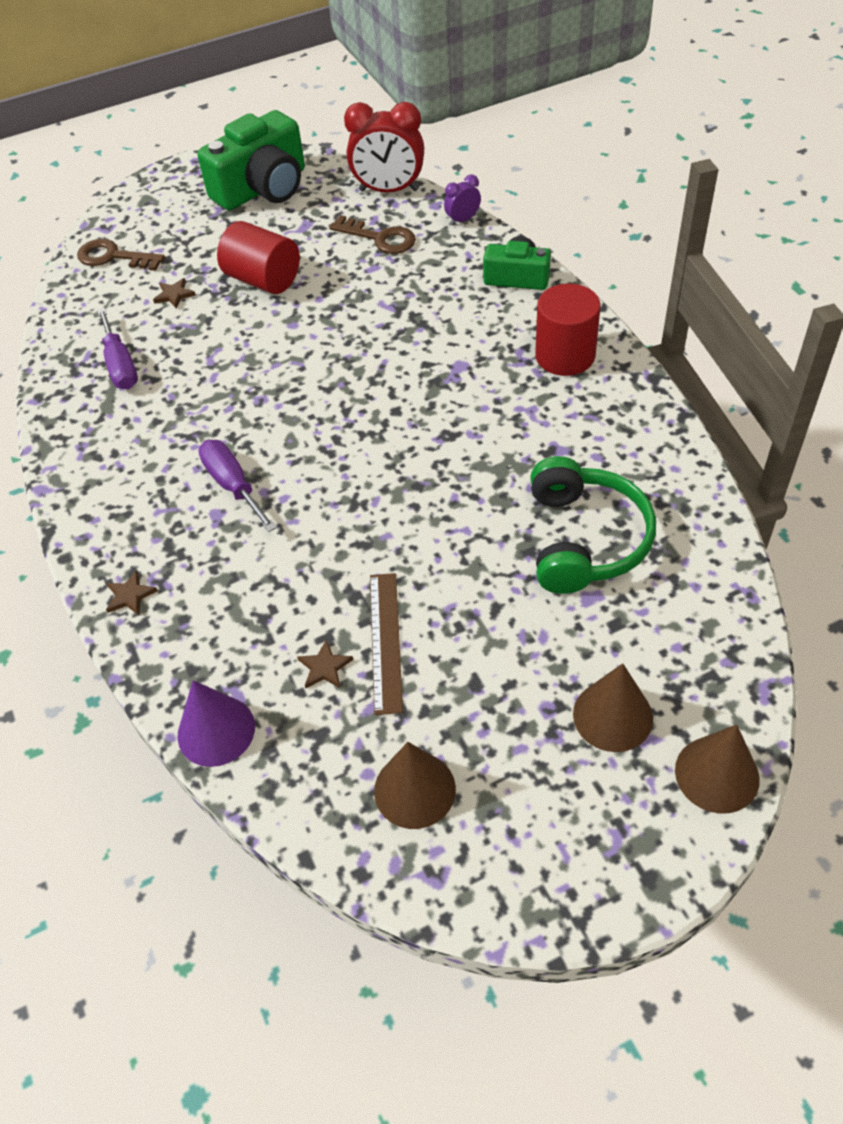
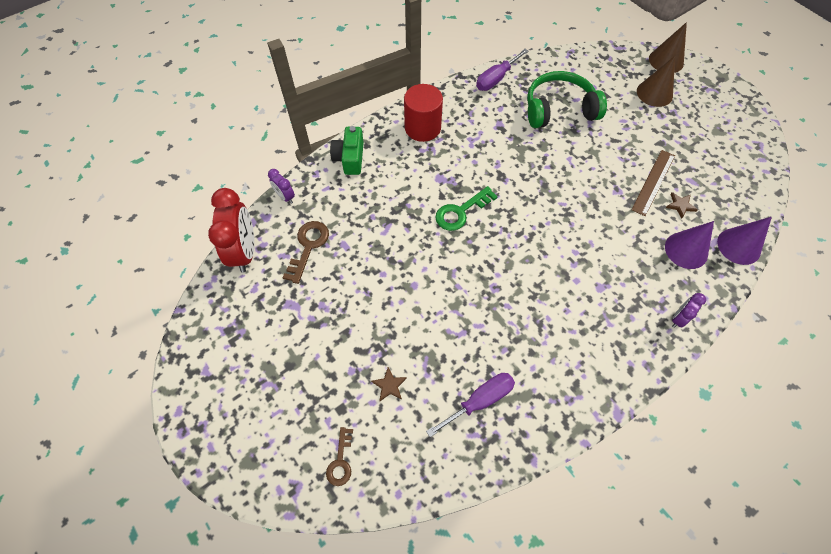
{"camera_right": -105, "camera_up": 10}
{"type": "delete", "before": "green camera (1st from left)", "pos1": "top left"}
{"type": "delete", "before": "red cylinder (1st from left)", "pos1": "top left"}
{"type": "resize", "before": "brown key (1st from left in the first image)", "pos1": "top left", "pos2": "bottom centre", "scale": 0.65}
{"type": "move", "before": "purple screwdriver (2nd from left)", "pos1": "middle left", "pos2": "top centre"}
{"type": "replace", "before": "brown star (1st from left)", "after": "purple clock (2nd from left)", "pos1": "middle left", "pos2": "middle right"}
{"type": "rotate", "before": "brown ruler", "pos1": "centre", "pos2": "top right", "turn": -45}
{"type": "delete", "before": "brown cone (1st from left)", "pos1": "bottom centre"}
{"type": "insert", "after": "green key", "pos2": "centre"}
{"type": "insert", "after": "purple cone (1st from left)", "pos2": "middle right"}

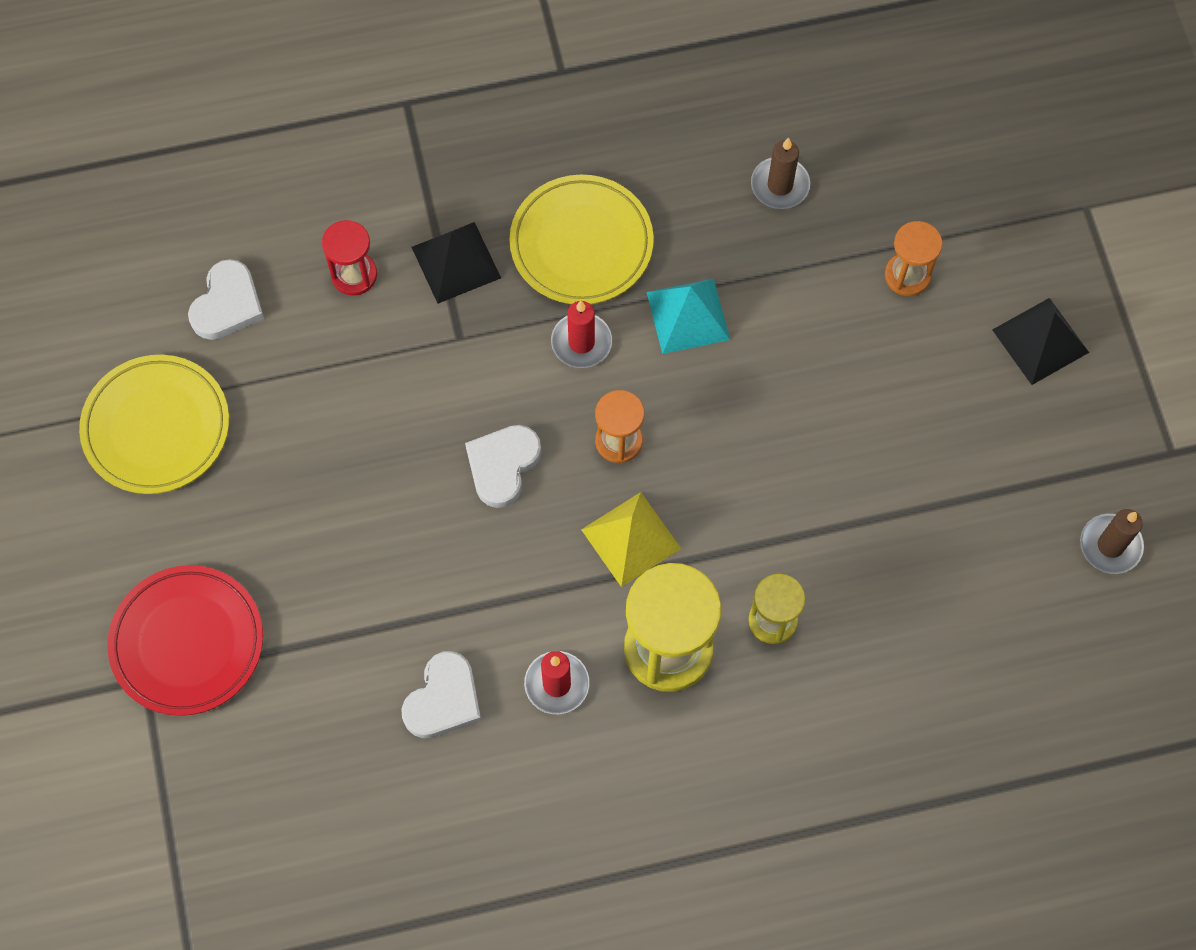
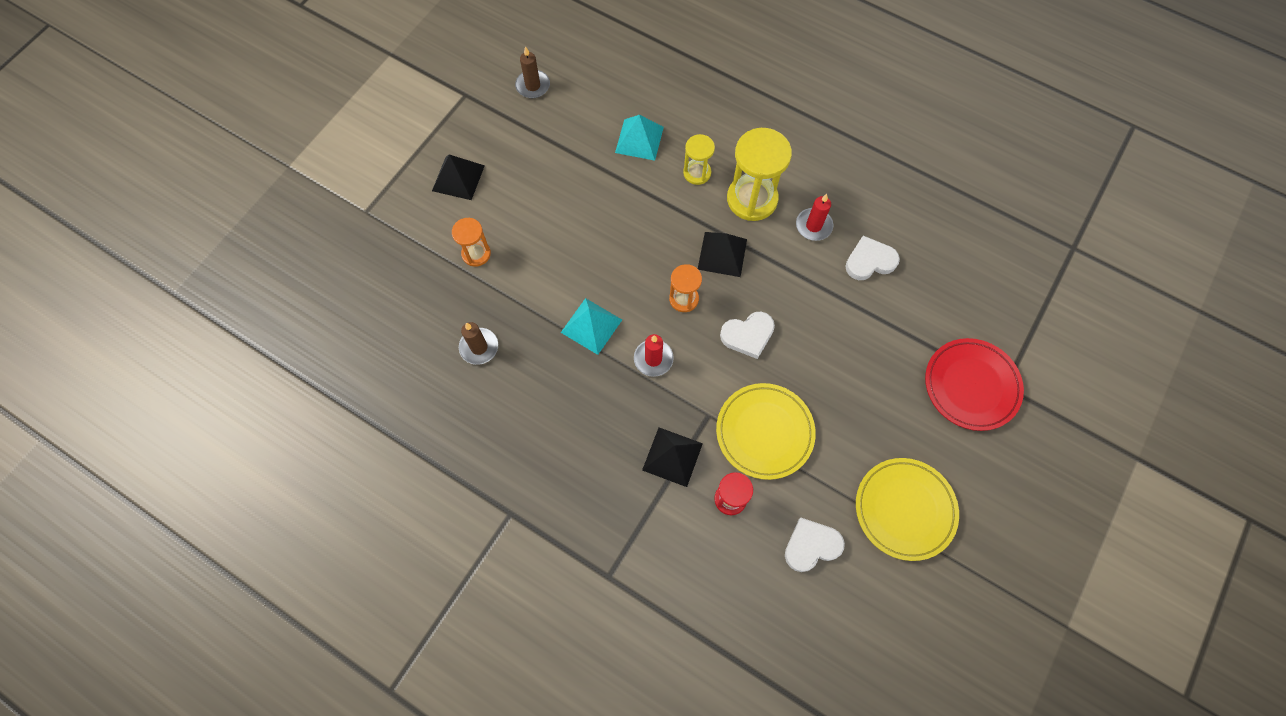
{"camera_right": -135, "camera_up": 0}
{"type": "move", "before": "yellow plate (2nd from left in the first image)", "after": "yellow plate (1st from left)", "pos1": "top centre", "pos2": "centre"}
{"type": "recolor", "before": "yellow pyramid", "after": "black pyramid (3rd from left)", "pos1": "centre", "pos2": "centre"}
{"type": "insert", "after": "turquoise pyramid (2nd from left)", "pos2": "top centre"}

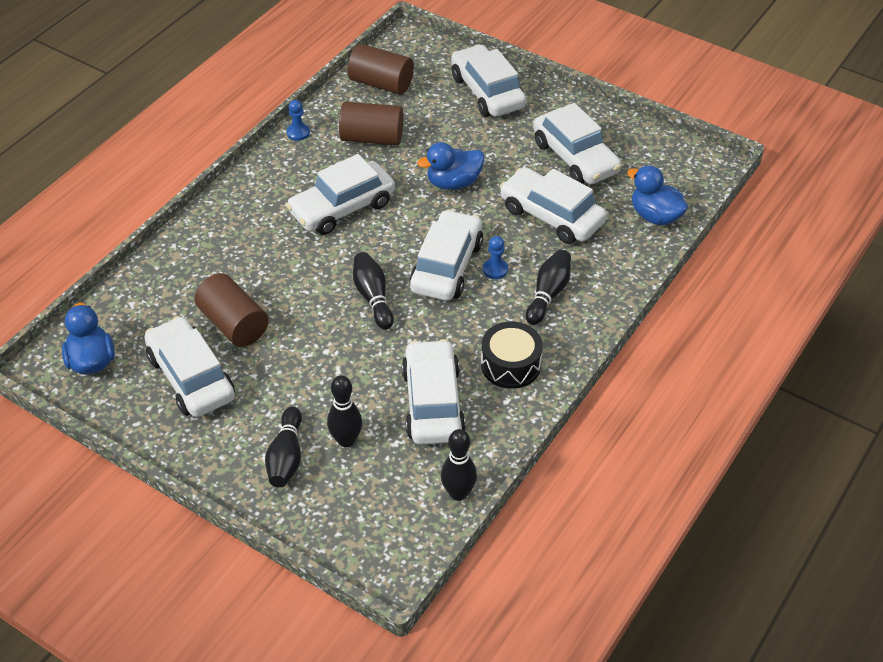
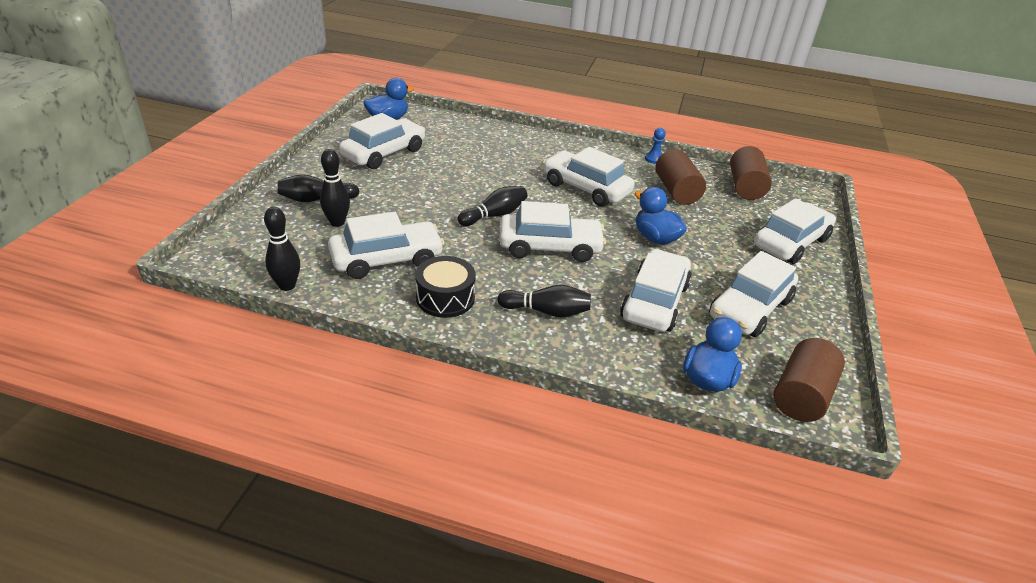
{"camera_right": 70, "camera_up": -10}
{"type": "delete", "before": "blue pawn (2nd from left)", "pos1": "centre"}
{"type": "move", "before": "brown cylinder (1st from left in the first image)", "after": "brown cylinder (3rd from left)", "pos1": "middle left", "pos2": "middle right"}

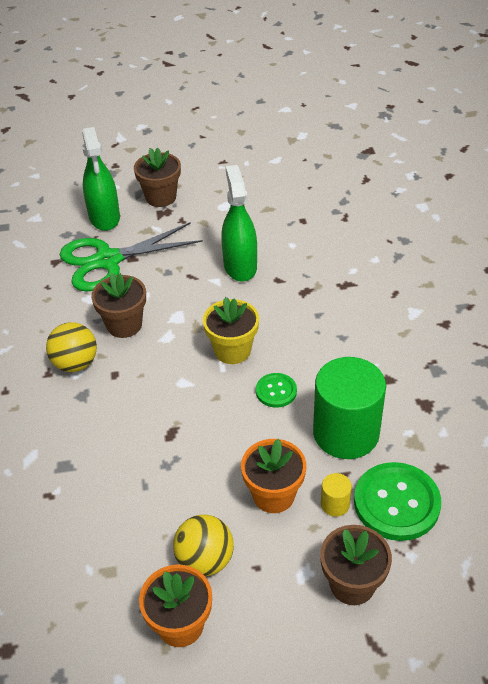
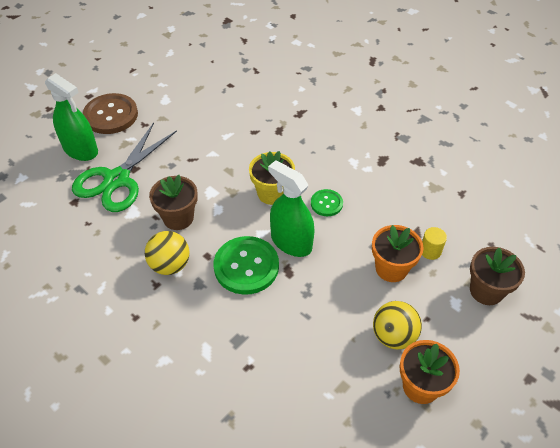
{"camera_right": -40, "camera_up": 5}
{"type": "replace", "before": "brown flower pot (2nd from left)", "after": "brown button", "pos1": "top left", "pos2": "top left"}
{"type": "move", "before": "green spray bottle (2nd from left)", "pos1": "top centre", "pos2": "centre"}
{"type": "delete", "before": "green cylinder", "pos1": "middle right"}
{"type": "move", "before": "green button (2nd from left in the first image)", "after": "green button (1st from left)", "pos1": "bottom right", "pos2": "centre"}

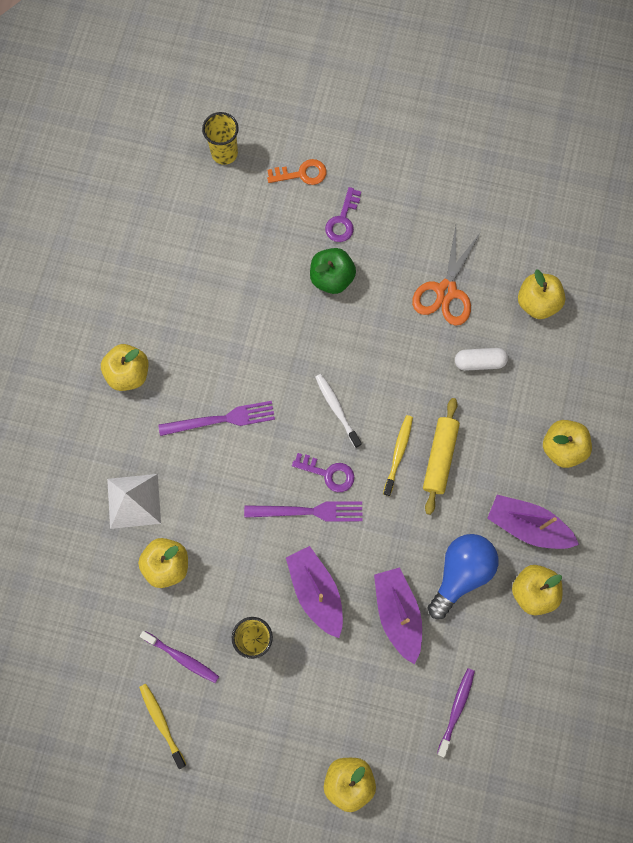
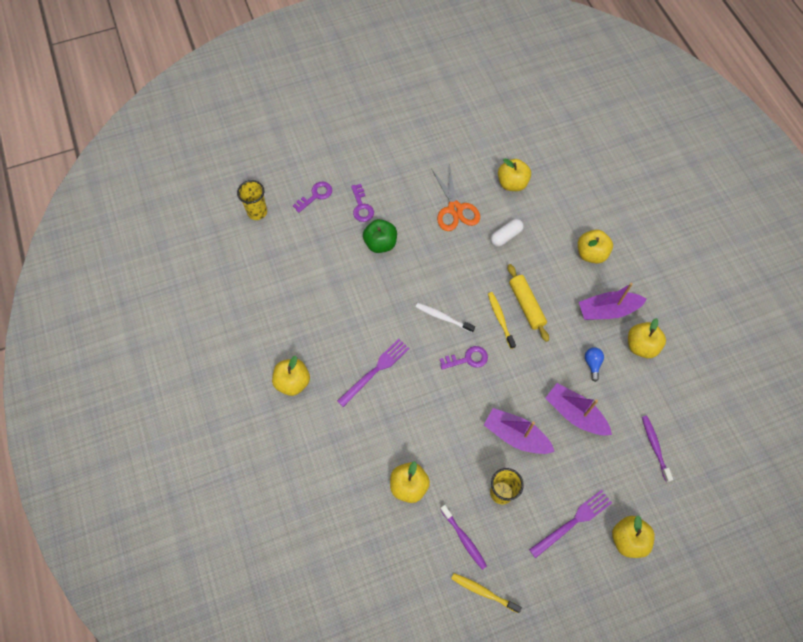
{"camera_right": -35, "camera_up": -10}
{"type": "recolor", "before": "orange key", "after": "purple key (1st from left)", "pos1": "top centre", "pos2": "top centre"}
{"type": "delete", "before": "white pyramid", "pos1": "middle left"}
{"type": "move", "before": "purple fork (2nd from left)", "pos1": "centre", "pos2": "bottom right"}
{"type": "resize", "before": "blue light bulb", "pos1": "bottom right", "pos2": "middle right", "scale": 0.48}
{"type": "rotate", "before": "purple toothbrush (1st from left)", "pos1": "bottom left", "pos2": "bottom centre", "turn": 60}

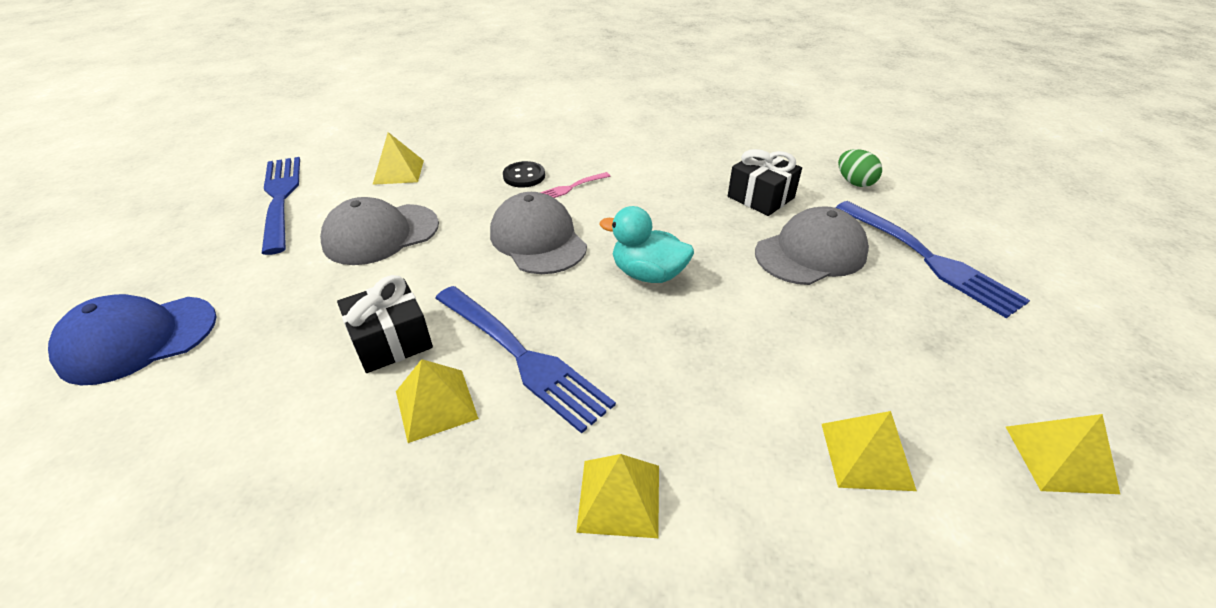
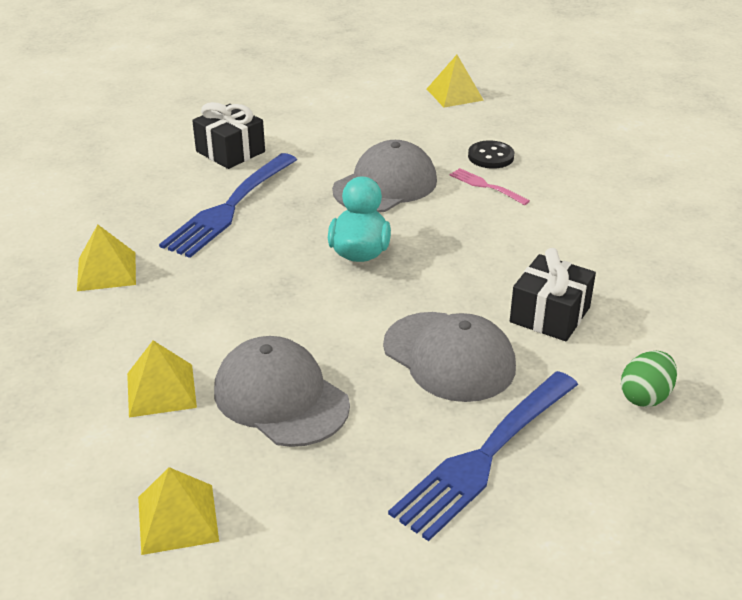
{"camera_right": 75, "camera_up": -5}
{"type": "delete", "before": "blue fork (1st from left)", "pos1": "middle left"}
{"type": "move", "before": "grey cap (1st from left)", "pos1": "middle left", "pos2": "centre"}
{"type": "delete", "before": "blue cap", "pos1": "middle left"}
{"type": "delete", "before": "yellow pyramid (2nd from left)", "pos1": "centre"}

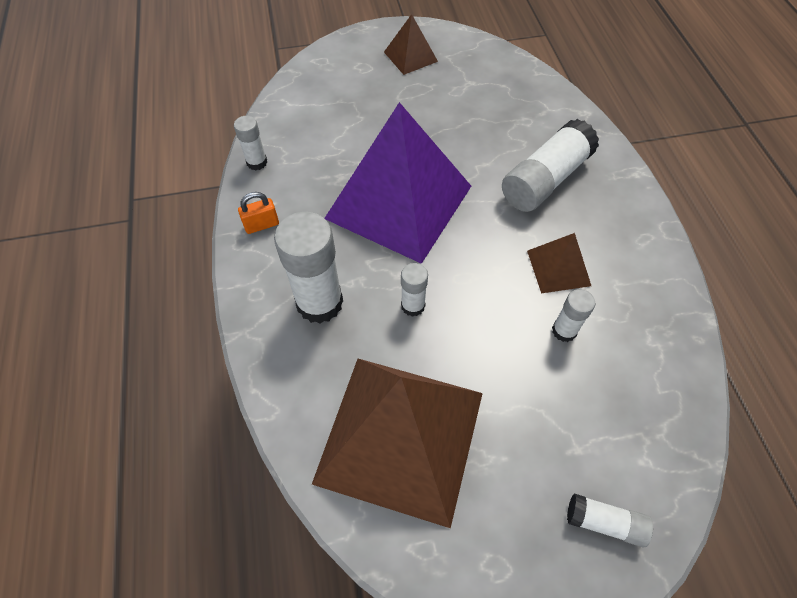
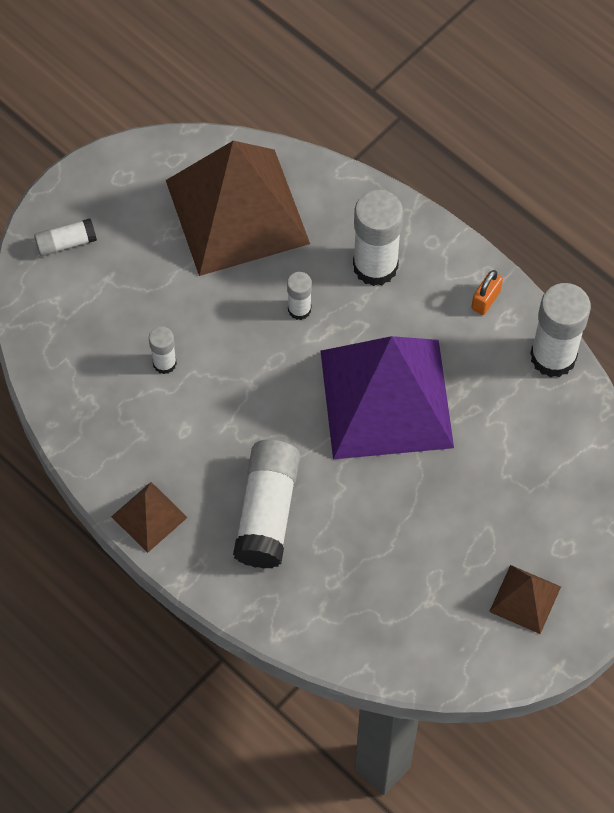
{"camera_right": 145, "camera_up": 5}
{"type": "resize", "before": "white glue stick (1st from left in the first image)", "pos1": "top left", "pos2": "middle right", "scale": 1.94}
{"type": "move", "before": "brown pyramid (3rd from left in the first image)", "after": "brown pyramid (1st from left)", "pos1": "middle right", "pos2": "middle left"}

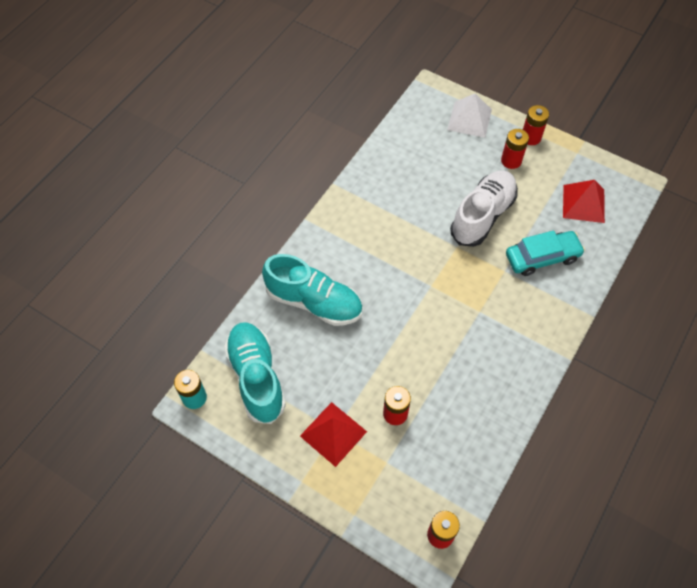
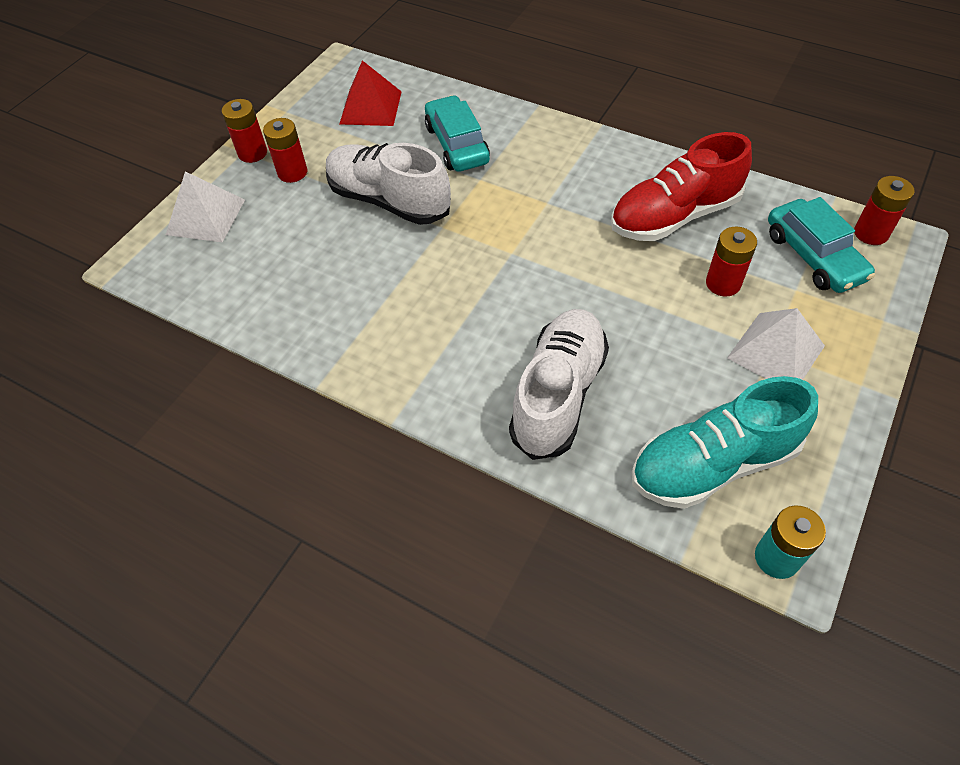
{"camera_right": -90, "camera_up": -5}
{"type": "recolor", "before": "turquoise shoe (2nd from left)", "after": "white shoe (2nd from left)", "pos1": "centre", "pos2": "centre"}
{"type": "recolor", "before": "red pyramid (1st from left)", "after": "white pyramid (2nd from left)", "pos1": "bottom centre", "pos2": "middle right"}
{"type": "insert", "after": "red shoe", "pos2": "top right"}
{"type": "insert", "after": "turquoise car (2nd from left)", "pos2": "top right"}

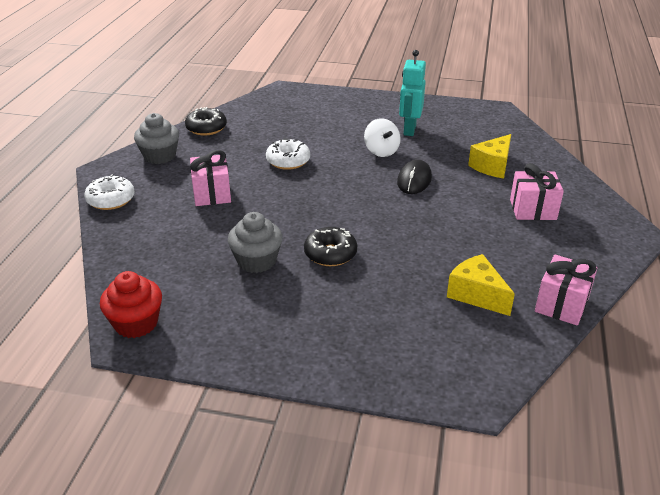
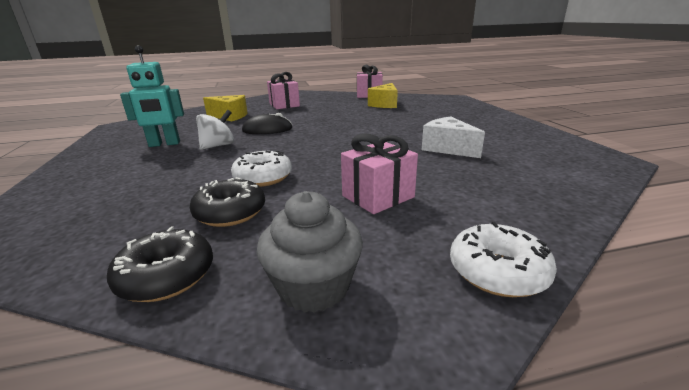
{"camera_right": -115, "camera_up": -10}
{"type": "replace", "before": "grey cupcake (2nd from left)", "after": "white cheese", "pos1": "centre", "pos2": "centre"}
{"type": "move", "before": "black donut (2nd from left)", "pos1": "centre", "pos2": "middle left"}
{"type": "delete", "before": "red cupcake", "pos1": "middle left"}

